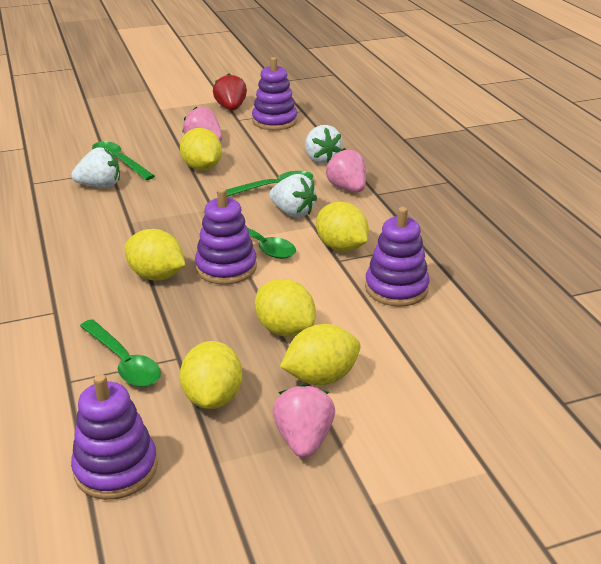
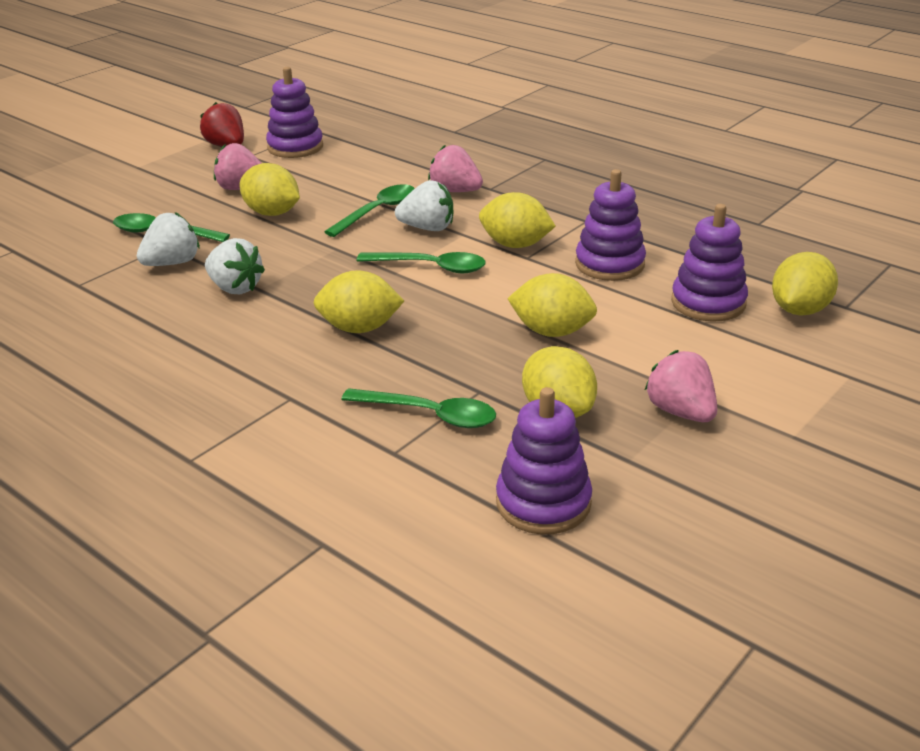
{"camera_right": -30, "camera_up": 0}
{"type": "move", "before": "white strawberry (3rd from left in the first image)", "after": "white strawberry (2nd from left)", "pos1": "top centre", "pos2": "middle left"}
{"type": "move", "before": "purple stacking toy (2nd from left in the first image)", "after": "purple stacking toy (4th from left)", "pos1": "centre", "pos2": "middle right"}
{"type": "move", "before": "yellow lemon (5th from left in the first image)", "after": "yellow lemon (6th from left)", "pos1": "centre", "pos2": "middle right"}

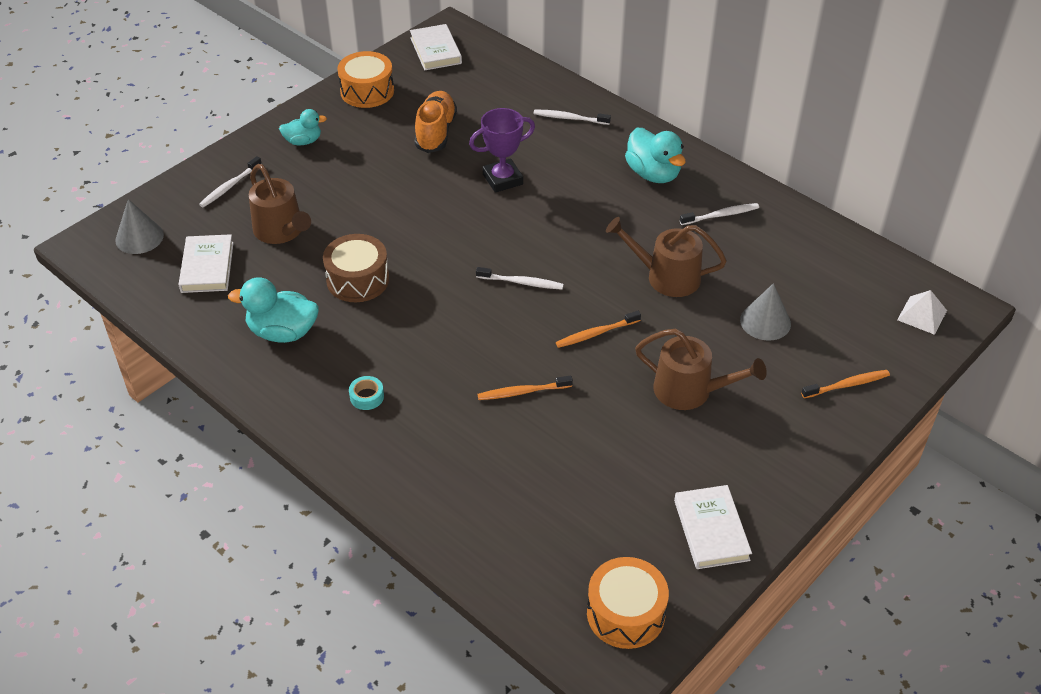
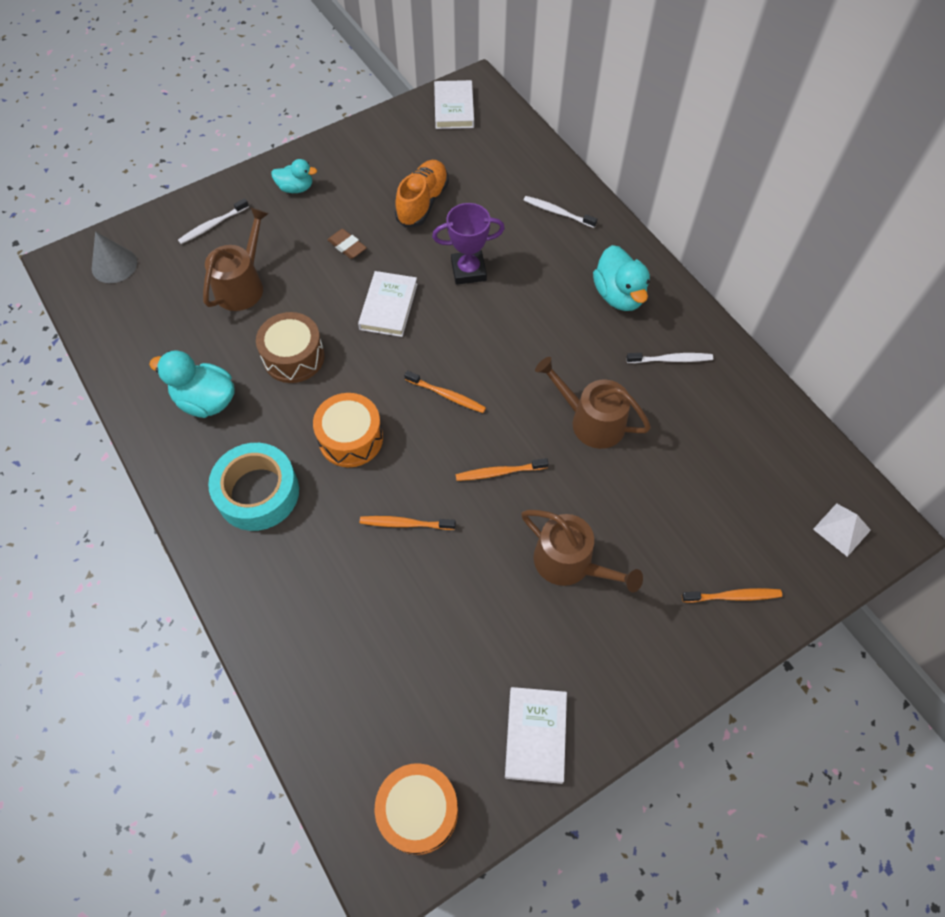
{"camera_right": 15, "camera_up": 15}
{"type": "move", "before": "orange drum (1st from left)", "pos1": "top centre", "pos2": "centre"}
{"type": "rotate", "before": "brown watering can (1st from left)", "pos1": "top left", "pos2": "top left", "turn": -135}
{"type": "move", "before": "white book (1st from left)", "pos1": "middle left", "pos2": "top centre"}
{"type": "recolor", "before": "white toothbrush (2nd from left)", "after": "orange toothbrush (2nd from left)", "pos1": "centre", "pos2": "centre"}
{"type": "delete", "before": "grey cone (2nd from left)", "pos1": "middle right"}
{"type": "resize", "before": "turquoise tape", "pos1": "centre", "pos2": "middle left", "scale": 2.46}
{"type": "insert", "after": "brown eraser", "pos2": "top centre"}

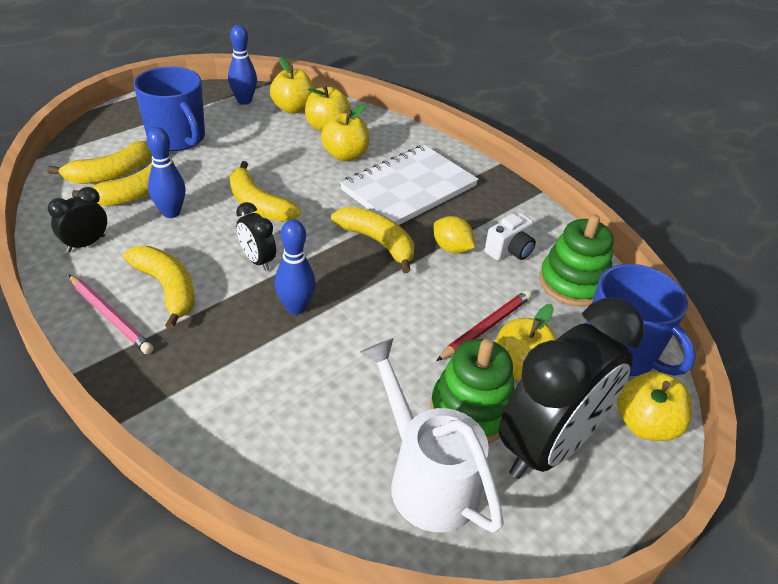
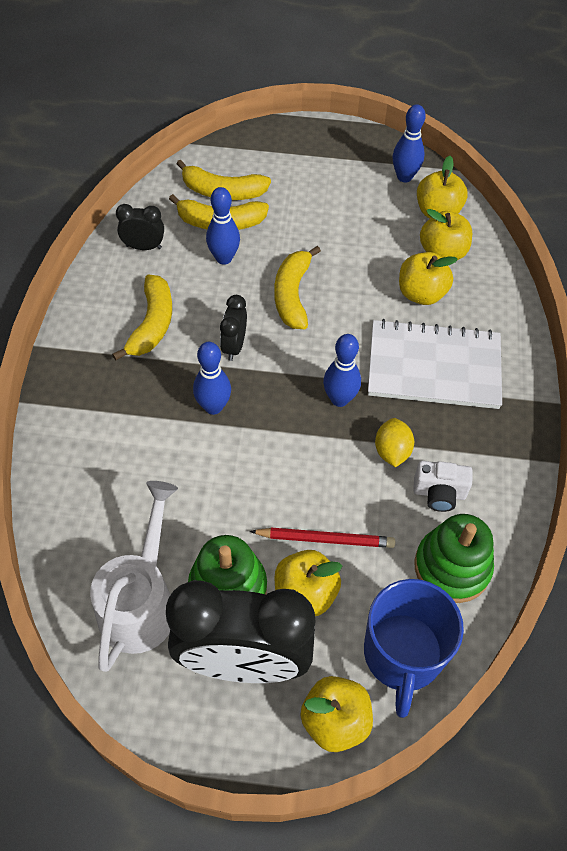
{"camera_right": 50, "camera_up": 15}
{"type": "delete", "before": "blue mug (1st from left)", "pos1": "top left"}
{"type": "replace", "before": "yellow banana (5th from left)", "after": "blue bowling pin (3rd from left)", "pos1": "centre", "pos2": "centre"}
{"type": "delete", "before": "pink pencil", "pos1": "middle left"}

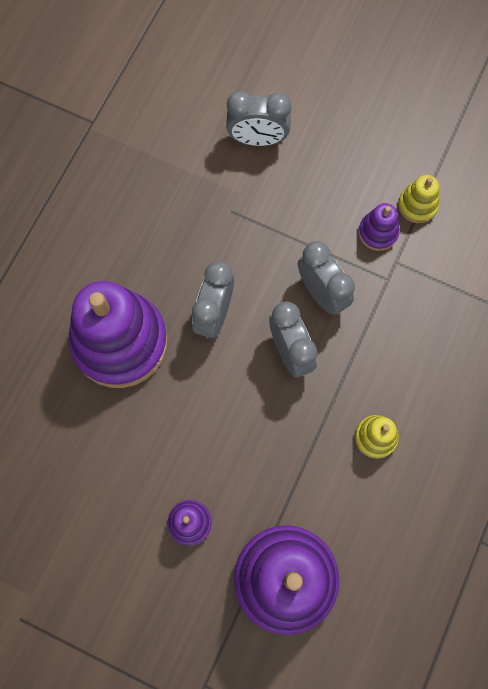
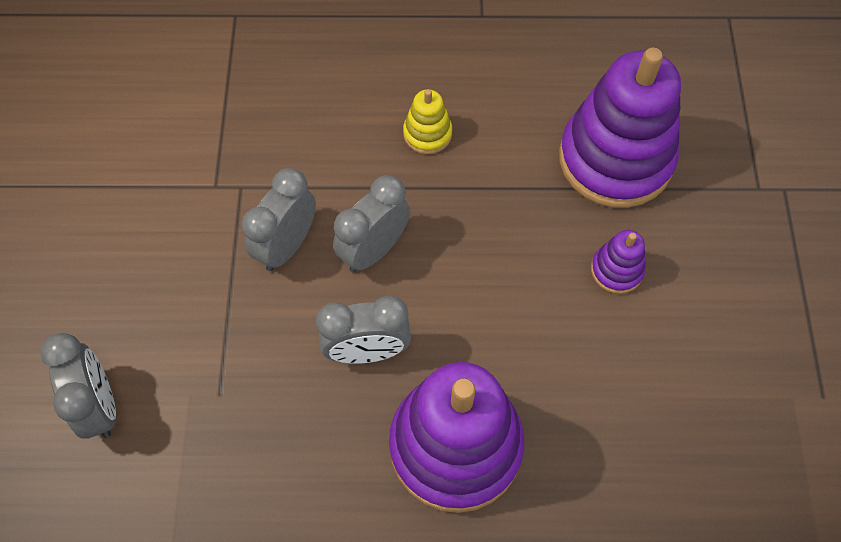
{"camera_right": -115, "camera_up": -10}
{"type": "delete", "before": "yellow stacking toy (2nd from left)", "pos1": "top right"}
{"type": "delete", "before": "purple stacking toy (4th from left)", "pos1": "top right"}

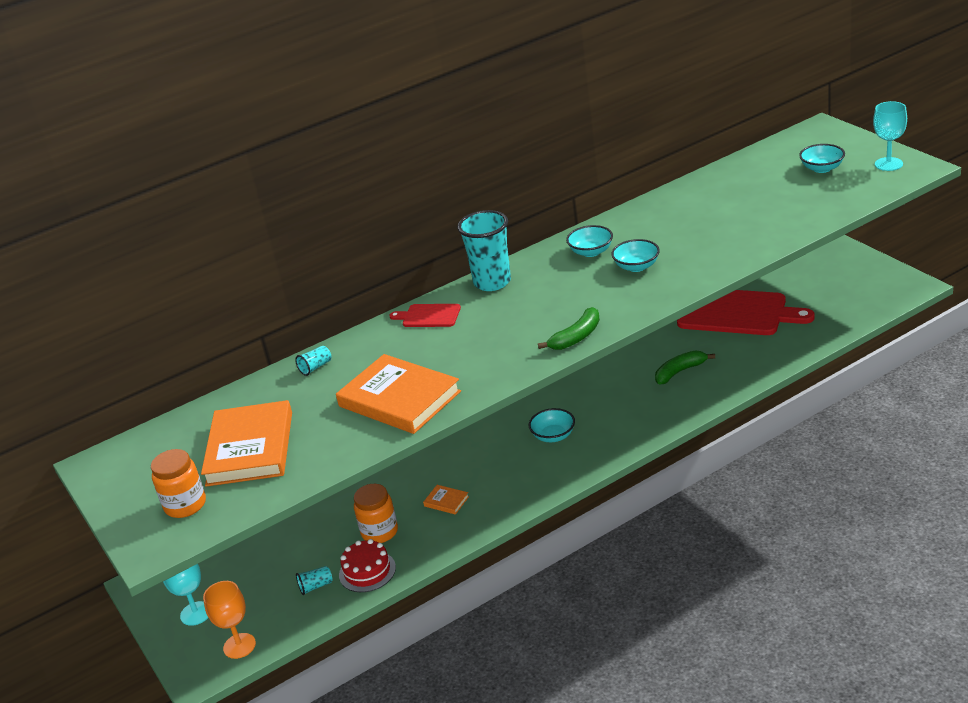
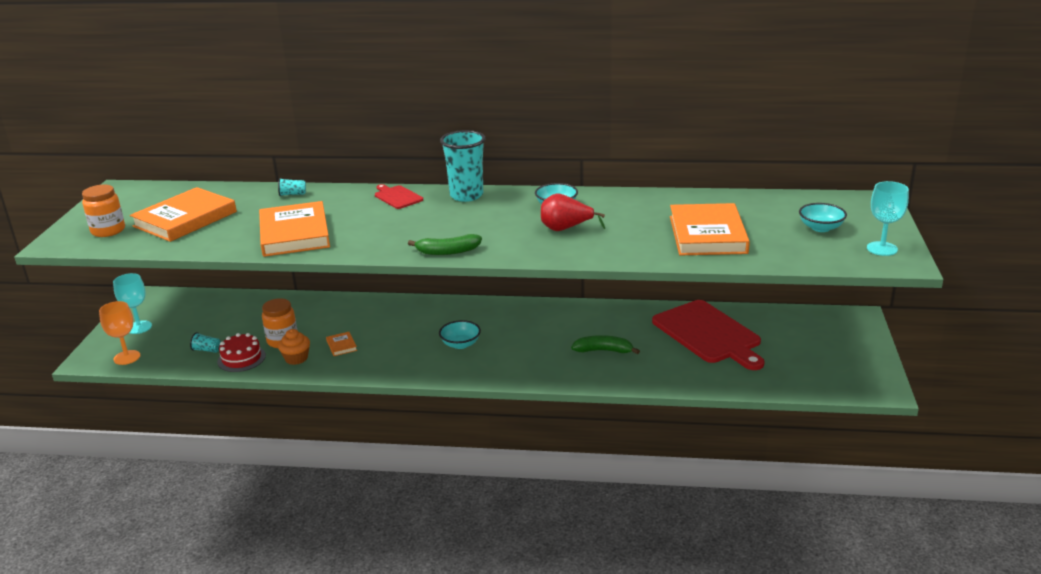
{"camera_right": 35, "camera_up": -5}
{"type": "replace", "before": "turquoise bowl (3rd from left)", "after": "red pear", "pos1": "centre", "pos2": "centre"}
{"type": "insert", "after": "orange book (4th from left)", "pos2": "middle right"}
{"type": "insert", "after": "orange cupcake", "pos2": "middle left"}

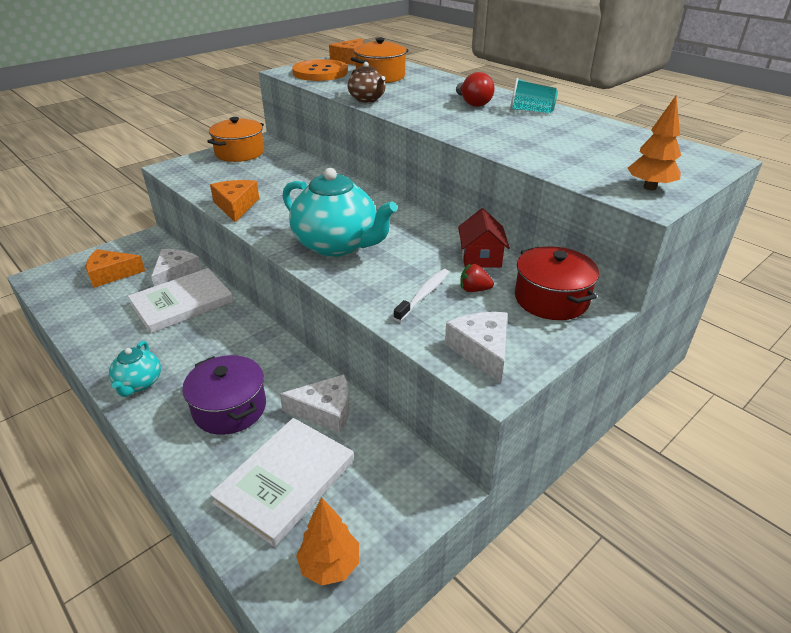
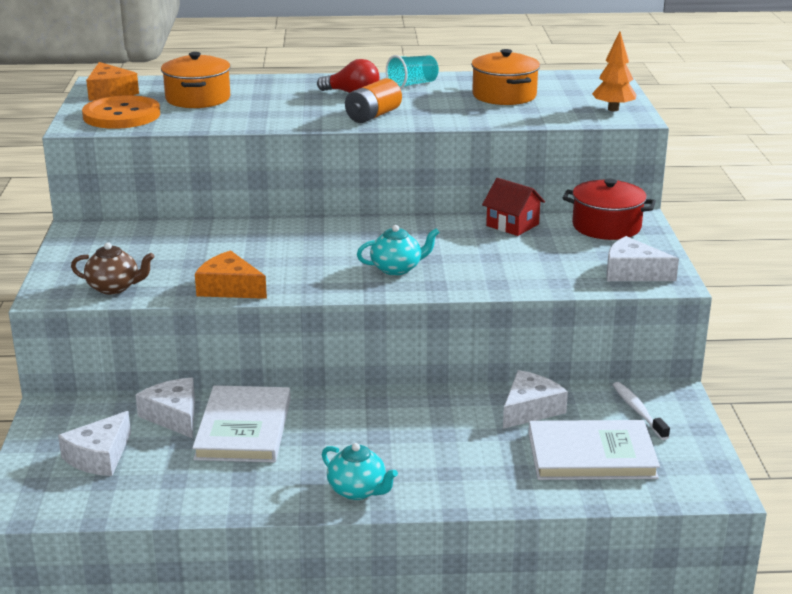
{"camera_right": -50, "camera_up": -10}
{"type": "move", "before": "brown teapot", "pos1": "top centre", "pos2": "middle left"}
{"type": "move", "before": "orange pot (1st from left in the first image)", "after": "orange pot (2nd from left)", "pos1": "top left", "pos2": "top centre"}
{"type": "resize", "before": "turquoise teapot (2nd from left)", "pos1": "centre", "pos2": "centre", "scale": 0.52}
{"type": "recolor", "before": "orange cheese (1st from left)", "after": "white cheese (1st from left)", "pos1": "middle left", "pos2": "bottom left"}
{"type": "delete", "before": "red strawberry", "pos1": "centre"}
{"type": "move", "before": "white toothbrush", "pos1": "centre", "pos2": "bottom right"}
{"type": "delete", "before": "purple pot", "pos1": "middle left"}
{"type": "rotate", "before": "white book (2nd from left)", "pos1": "bottom centre", "pos2": "bottom right", "turn": -75}
{"type": "delete", "before": "orange tree (1st from left)", "pos1": "bottom centre"}
{"type": "insert", "after": "orange battery", "pos2": "top centre"}

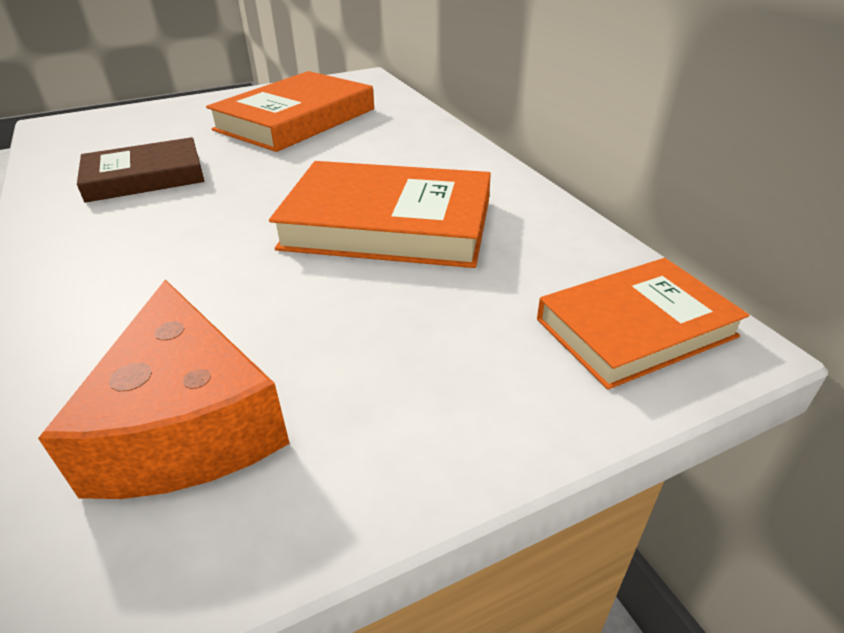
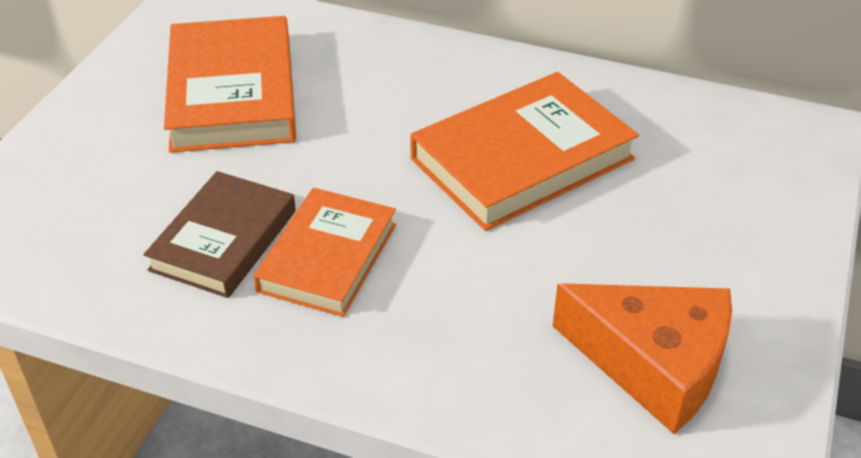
{"camera_right": -45, "camera_up": 5}
{"type": "move", "before": "orange book (3rd from left in the first image)", "after": "orange book (2nd from left)", "pos1": "middle right", "pos2": "centre"}

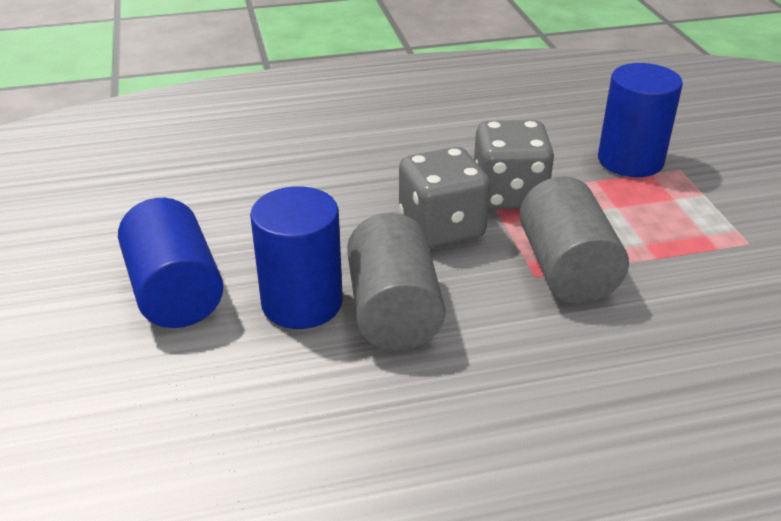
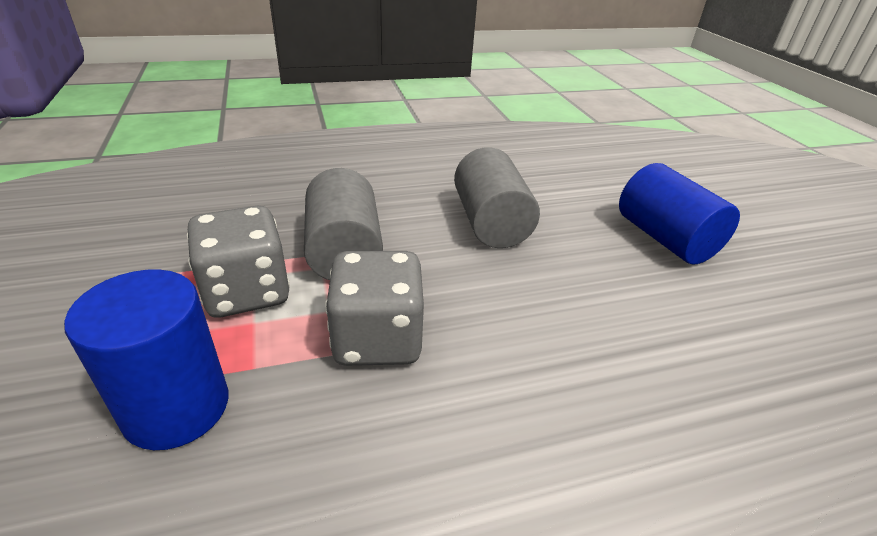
{"camera_right": 175, "camera_up": 0}
{"type": "move", "before": "grey dice (1st from left)", "pos1": "centre", "pos2": "middle left"}
{"type": "delete", "before": "blue cylinder (2nd from left)", "pos1": "centre"}

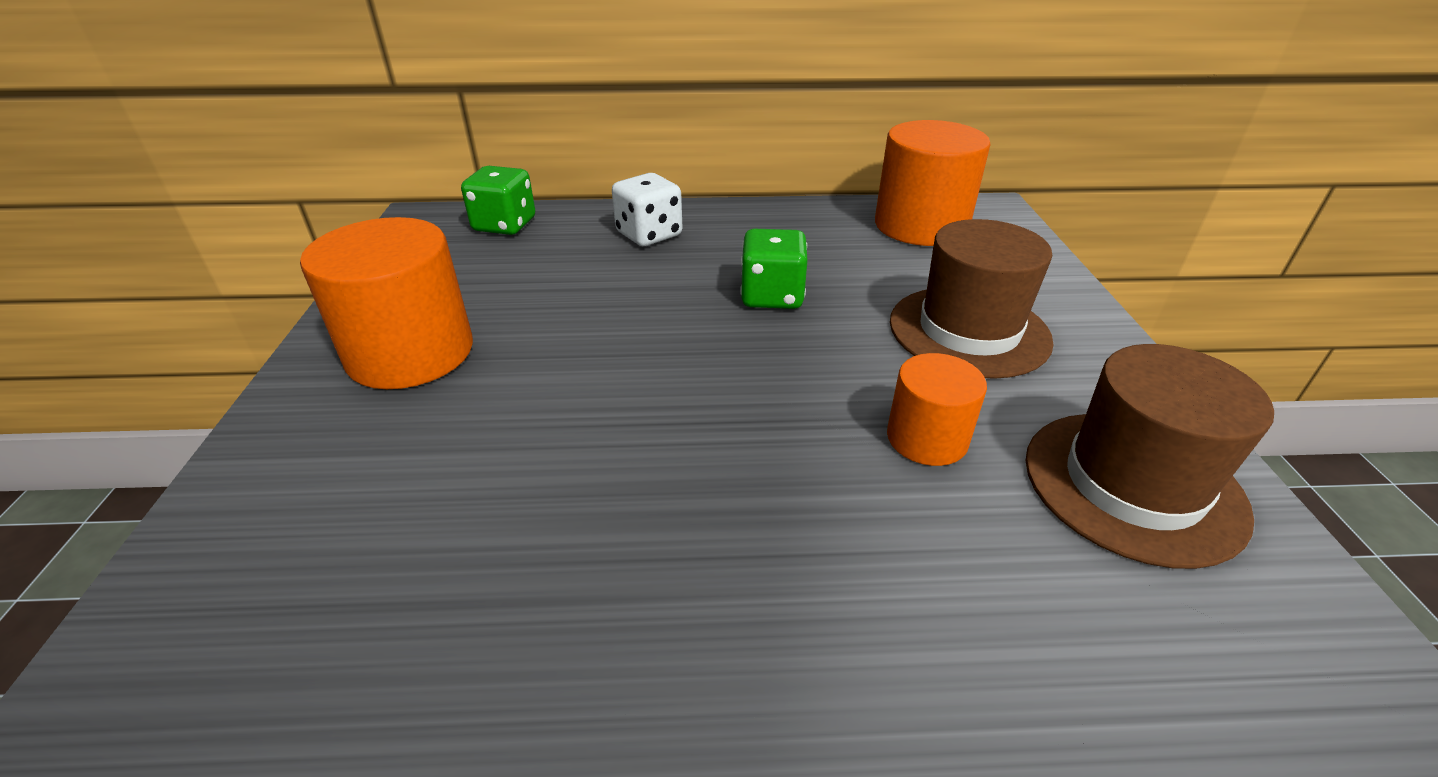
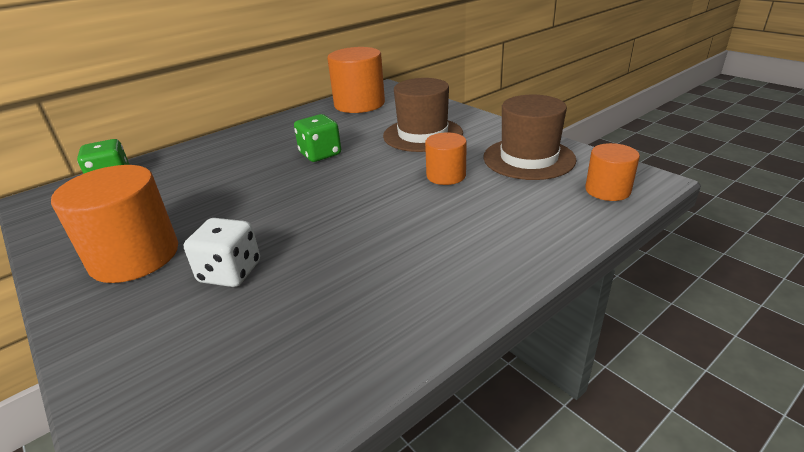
{"camera_right": -35, "camera_up": -5}
{"type": "move", "before": "white dice", "pos1": "top centre", "pos2": "middle left"}
{"type": "insert", "after": "orange cylinder (4th from left)", "pos2": "middle right"}

